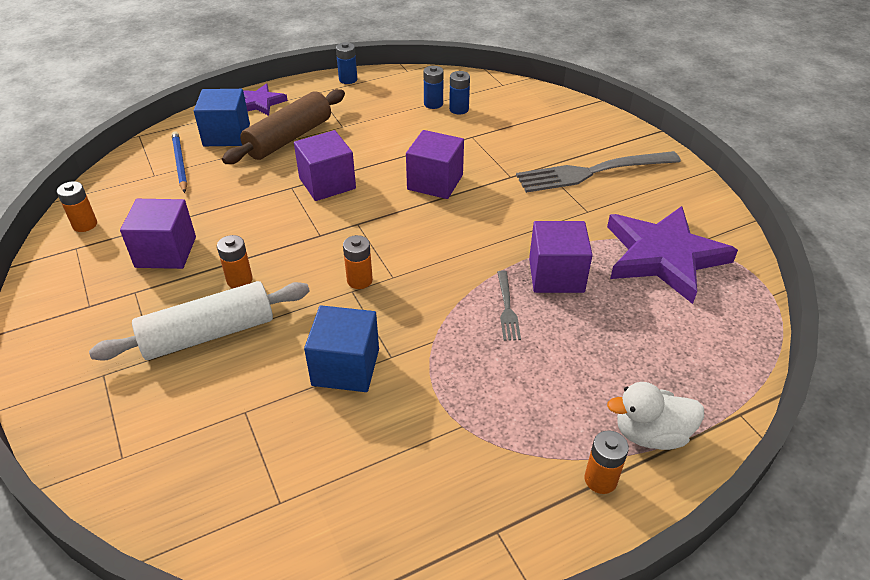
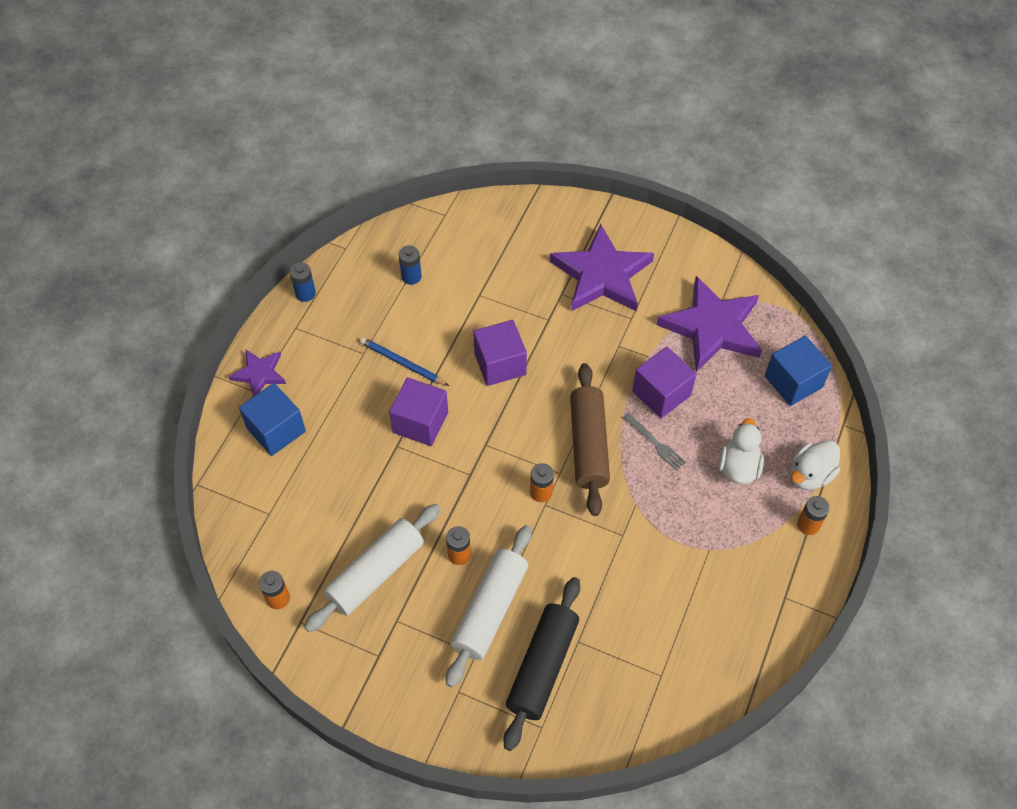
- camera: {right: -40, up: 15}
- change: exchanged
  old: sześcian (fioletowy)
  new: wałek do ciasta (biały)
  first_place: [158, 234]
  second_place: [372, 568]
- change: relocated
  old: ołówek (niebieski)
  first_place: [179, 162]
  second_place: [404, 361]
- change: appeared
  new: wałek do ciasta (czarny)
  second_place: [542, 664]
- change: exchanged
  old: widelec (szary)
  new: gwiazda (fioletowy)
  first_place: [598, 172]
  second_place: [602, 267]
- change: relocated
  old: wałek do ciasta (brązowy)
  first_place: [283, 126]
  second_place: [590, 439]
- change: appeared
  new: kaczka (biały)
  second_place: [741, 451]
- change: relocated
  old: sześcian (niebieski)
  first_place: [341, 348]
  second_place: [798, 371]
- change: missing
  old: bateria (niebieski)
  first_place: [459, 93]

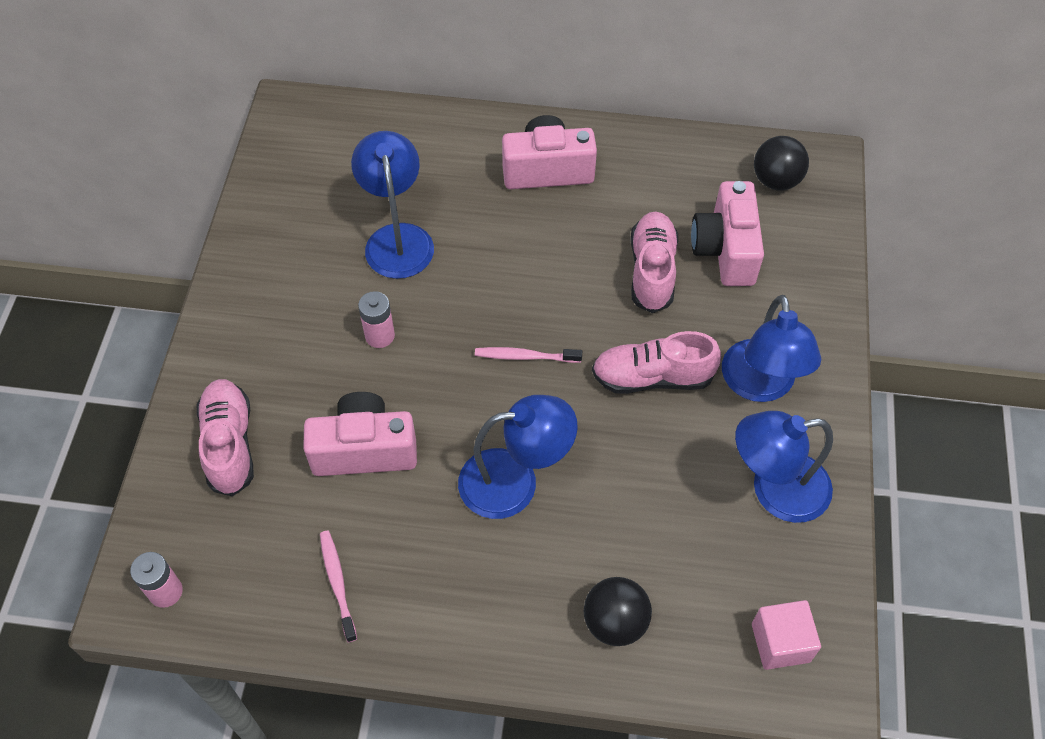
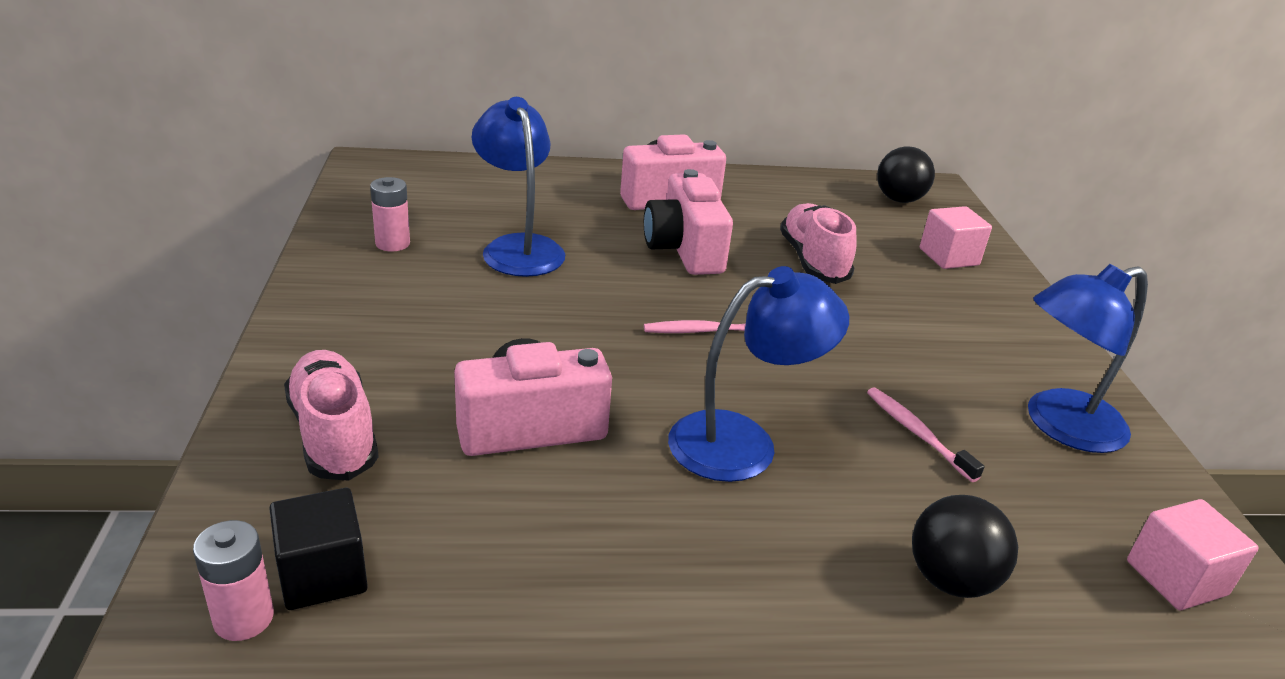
- camera: {right: -15, up: -25}
- change: appeared
  new: sześcian (czarny)
  second_place: [318, 549]
- change: relocated
  old: bateria (różowy)
  first_place: [376, 319]
  second_place: [390, 214]
- change: relocated
  old: aparat fotograficzny (różowy)
  first_place: [727, 233]
  second_place: [688, 222]
- change: relocated
  old: szczoteczka do zębów (różowy)
  first_place: [338, 586]
  second_place: [926, 434]
- change: appeared
  new: sześcian (różowy)
  second_place: [956, 237]
- change: missing
  old: but (różowy)
  first_place: [656, 362]
- change: missing
  old: lampka (niebieski)
  first_place: [771, 348]

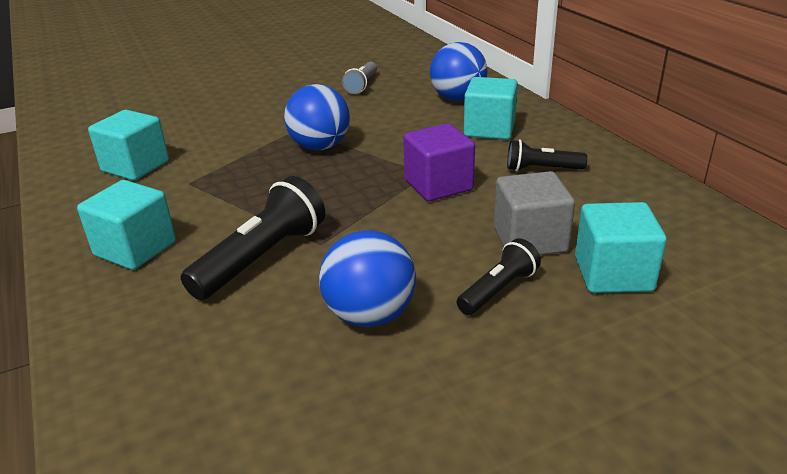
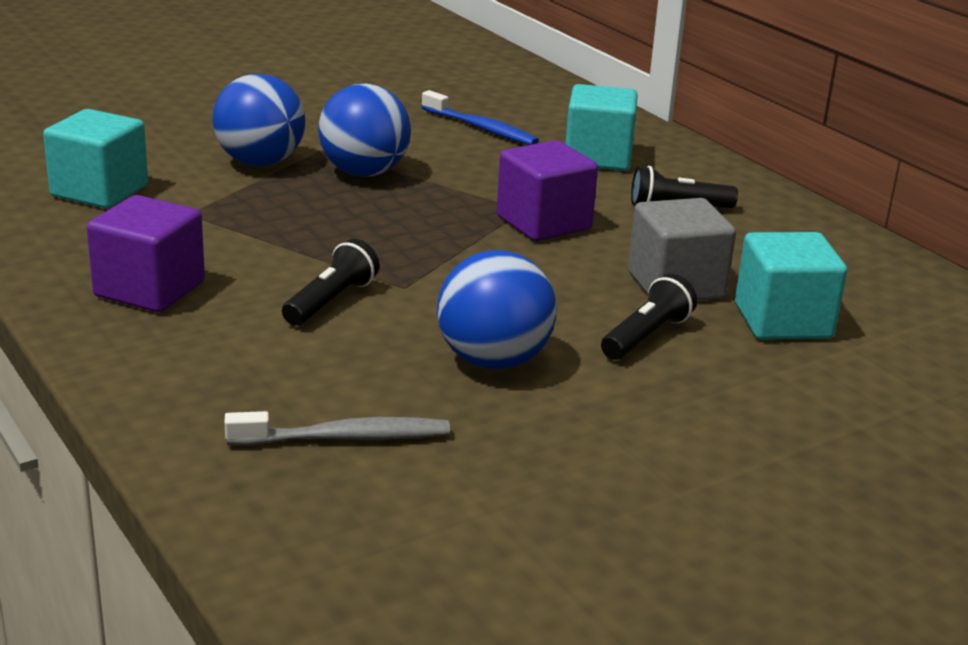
- camera: {right: -10, up: -5}
- change: colour
  old: sześcian (turkusowy)
  new: sześcian (fioletowy)
  first_place: [126, 225]
  second_place: [146, 253]
- change: relocated
  old: piłka (niebieski)
  first_place: [458, 71]
  second_place: [258, 120]
- change: appeared
  new: szczoteczka do zębów (szary)
  second_place: [337, 428]
- change: size
  old: latarka (czarny)
  first_place: [253, 238]
  second_place: [330, 282]
  factor: 0.59
- change: appeared
  new: szczoteczka do zębów (niebieski)
  second_place: [480, 117]
- change: missing
  old: latarka (szary)
  first_place: [359, 78]

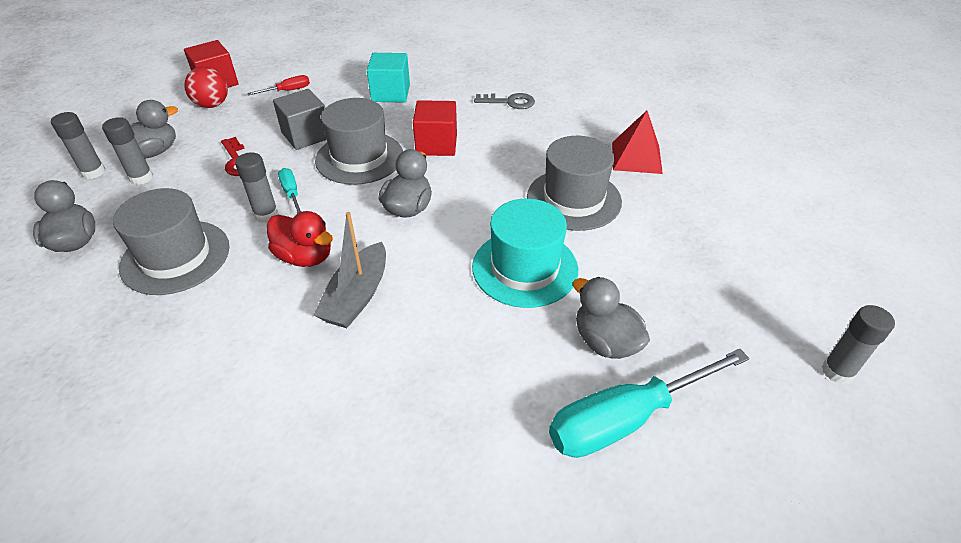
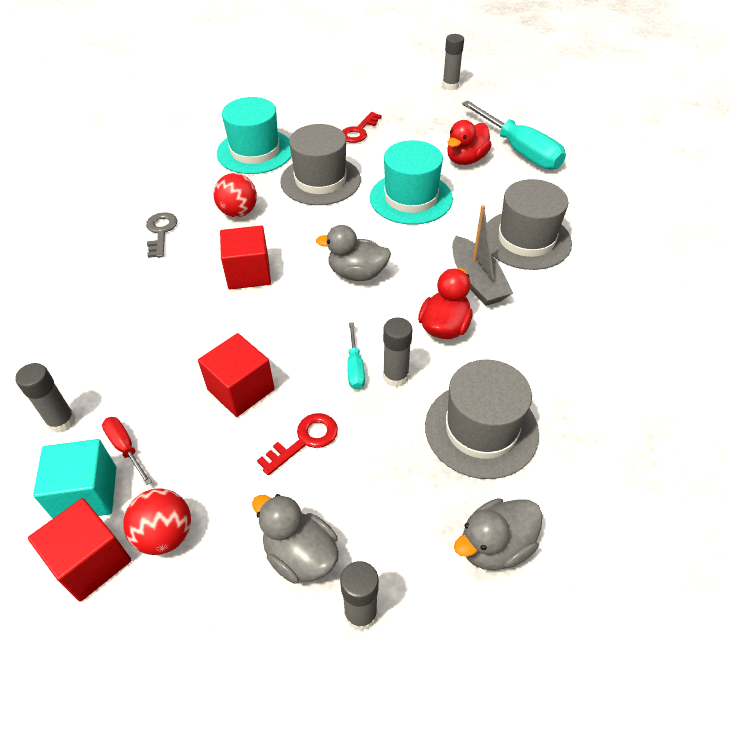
- camera: {right: -100, up: 5}
- change: relocated
  old: klej w sztyfcie (szary)
  first_place: [127, 151]
  second_place: [45, 398]
- change: relocated
  old: sześcian (turkusowy)
  first_place: [388, 78]
  second_place: [74, 479]
- change: colour
  old: sześcian (szary)
  new: sześcian (czerwony)
  first_place: [300, 119]
  second_place: [236, 375]
- change: appeared
  new: piłka (czerwony)
  second_place: [235, 195]
- change: exchanged
  old: piramida (czerwony)
  new: kapelusz (turkusowy)
  first_place: [637, 142]
  second_place: [254, 135]
- change: appeared
  new: klucz (czerwony)
  second_place: [362, 127]
- change: spun
  old: śrubokręt (turkusowy)
  first_place: [290, 191]
  second_place: [356, 356]
  degrees: -60
- change: colour
  old: kaczka (szary)
  new: kaczka (czerwony)
  first_place: [611, 318]
  second_place: [469, 142]
- change: spun
  old: łódka (szary)
  first_place: [349, 270]
  second_place: [482, 255]
  degrees: 60
- change: relocated
  old: kapelusz (szary)
  first_place: [359, 141]
  second_place: [529, 224]

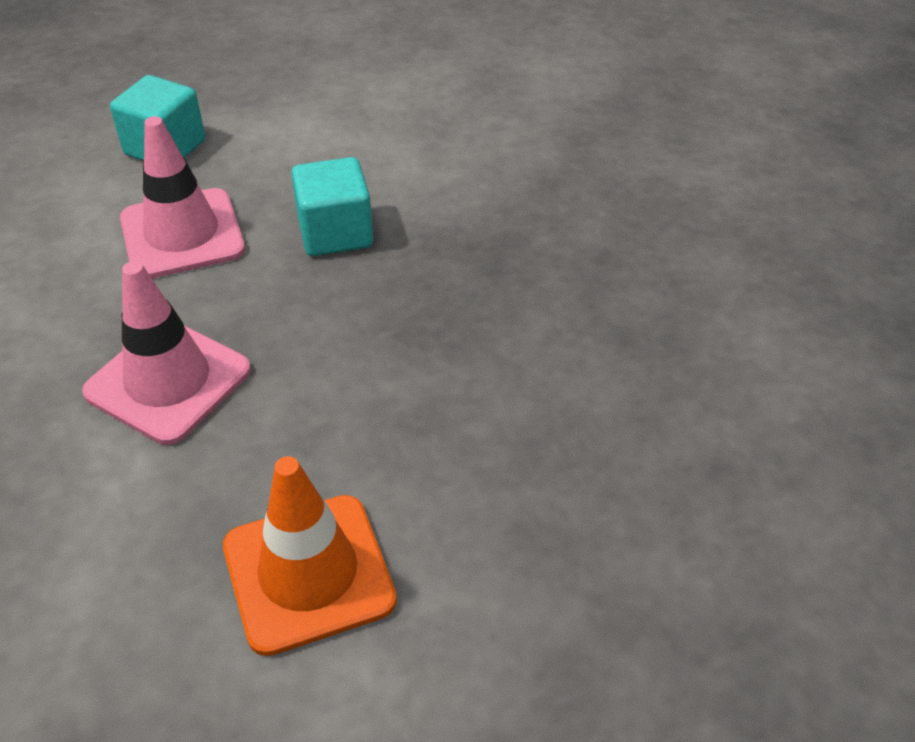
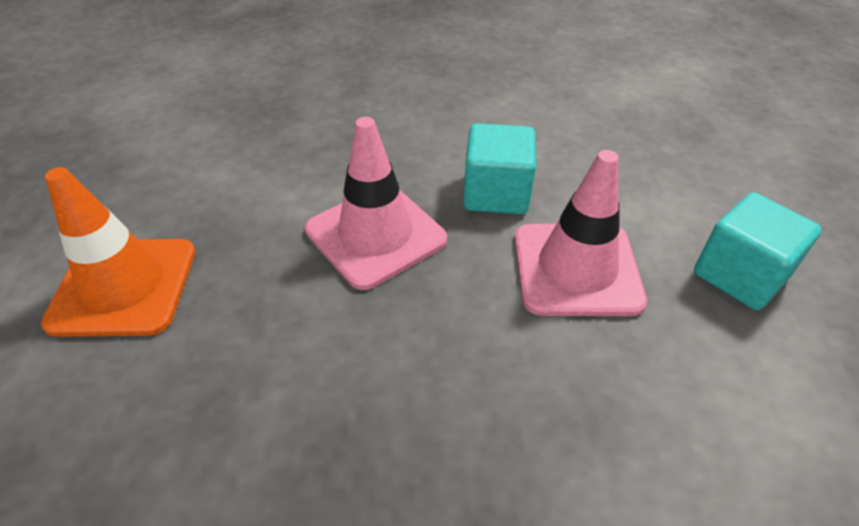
- camera: {right: 110, up: 0}
- change: relocated
  old: sześcian (turkusowy)
  first_place: [332, 206]
  second_place: [499, 168]

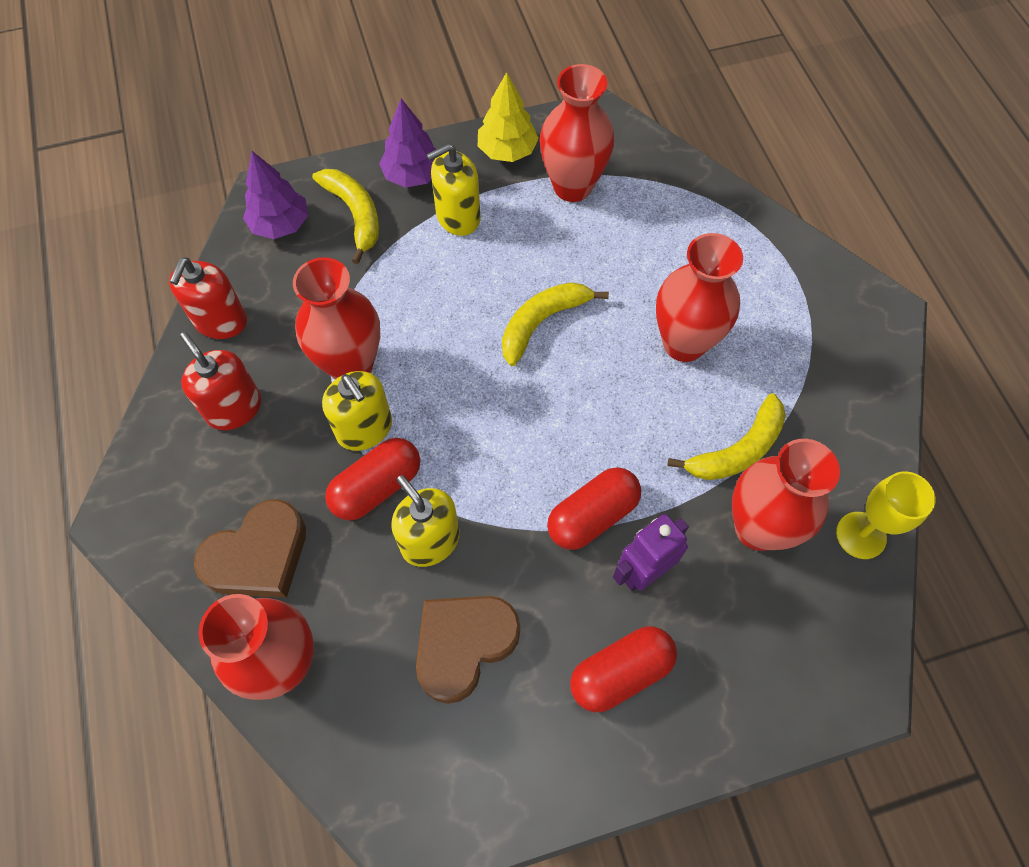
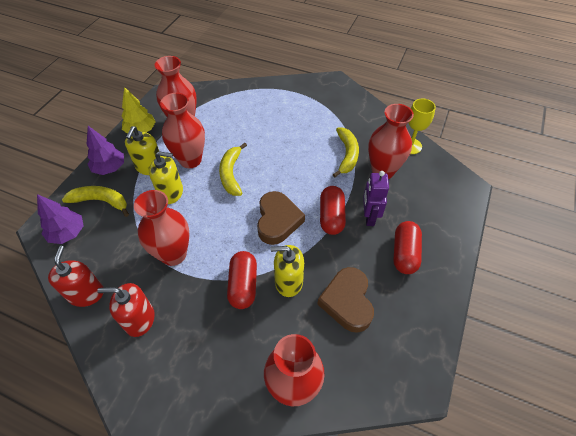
- camera: {right: -50, up: -10}
- change: spun
  old: dozownik mydła (czerwony)
  first_place: [208, 298]
  second_place: [75, 276]
  degrees: -150
- change: relocated
  old: dozownik mydła (żółty)
  first_place: [357, 411]
  second_place: [166, 177]
- change: relocated
  old: wazon (czerwony)
  first_place: [699, 297]
  second_place: [182, 130]
- change: relocated
  old: serce (brązowy)
  first_place: [250, 548]
  second_place: [281, 218]

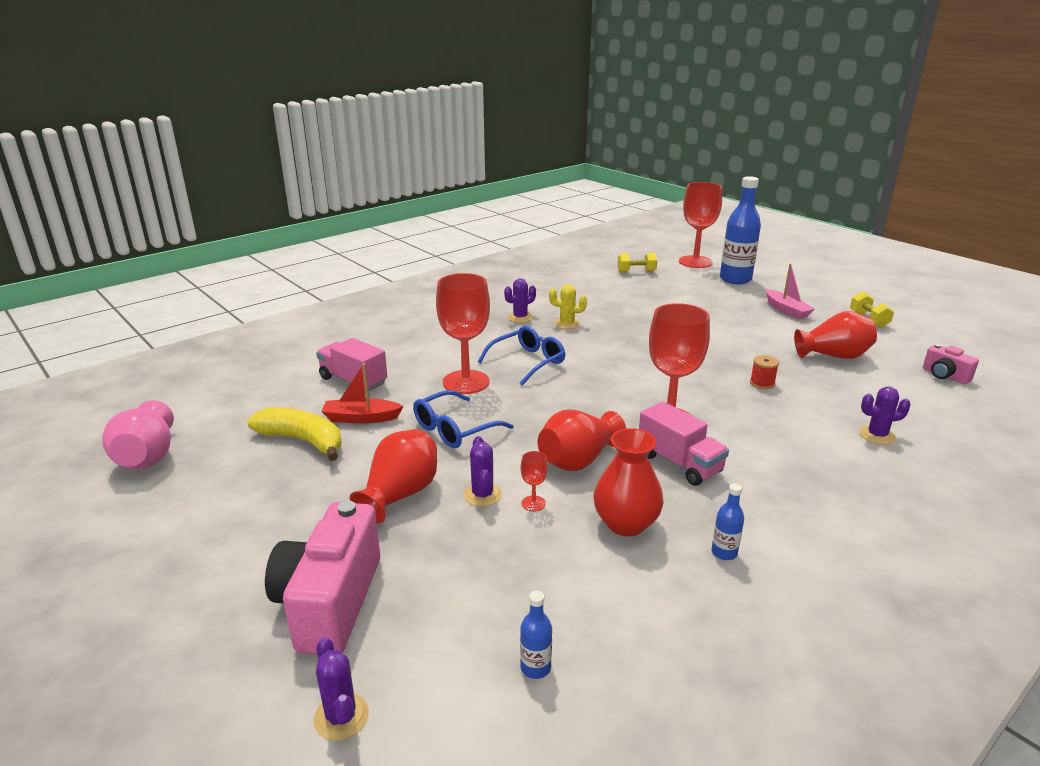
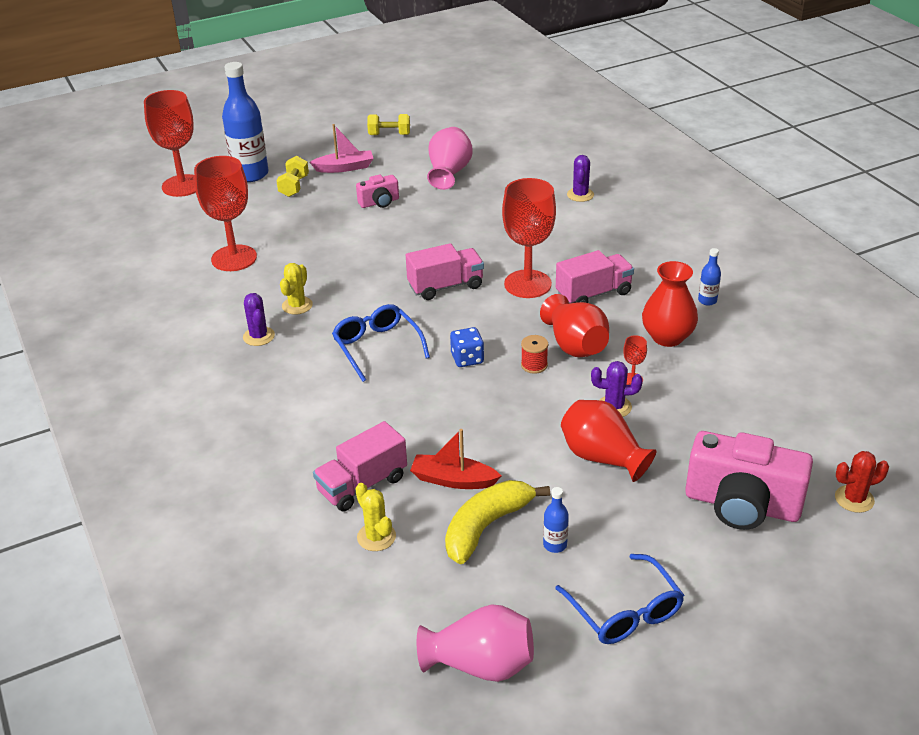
- camera: {right: -75, up: 10}
- change: relocated
  old: kielich (czerwony)
  first_place: [463, 333]
  second_place: [225, 213]
- change: relocated
  old: hantel (żółty)
  first_place: [637, 263]
  second_place: [292, 176]
- change: appeared
  new: kaktus (żółty)
  second_place: [375, 517]
- change: relocated
  old: aparat fotograficzny (różowy)
  first_place: [951, 364]
  second_place: [377, 191]
- change: appeared
  new: ciężarówka (różowy)
  second_place: [445, 271]
- change: spun
  old: łódka (czerwony)
  first_place: [362, 393]
  second_place: [455, 459]
  degrees: 90
- change: colour
  old: wazon (czerwony)
  new: wazon (różowy)
  first_place: [835, 335]
  second_place: [449, 158]
- change: appeared
  new: kostka do gry (niebieski)
  second_place: [467, 347]
- change: relocated
  old: szpulka (czerwony)
  first_place: [764, 372]
  second_place: [534, 354]
- change: relocated
  old: butelka (niebieski)
  first_place: [536, 635]
  second_place: [556, 520]
- change: relocated
  old: okulary (niebieski)
  first_place: [463, 419]
  second_place: [619, 599]
- change: colour
  old: kaktus (fioletowy)
  new: kaktus (czerwony)
  first_place: [341, 689]
  second_place: [862, 482]

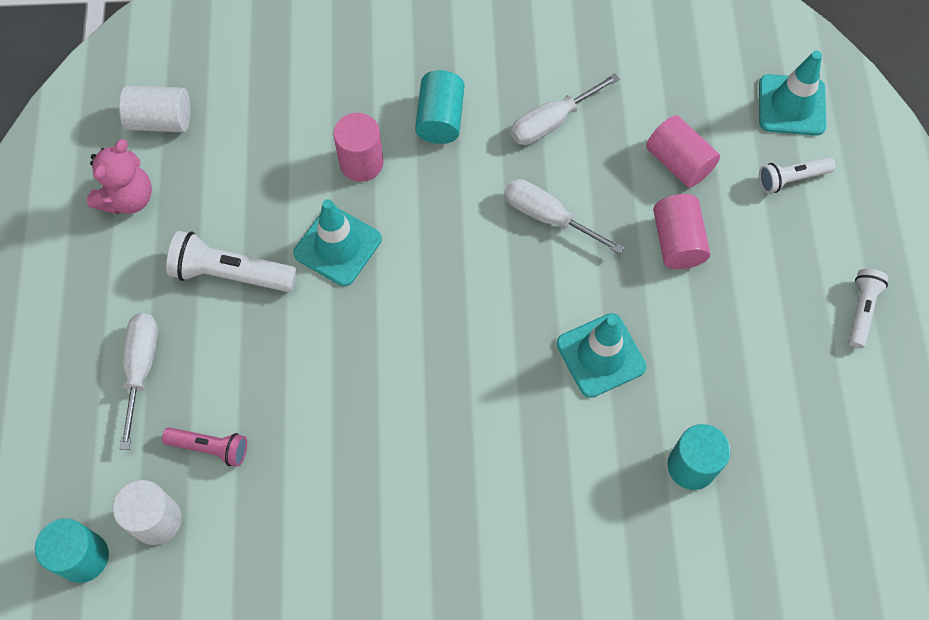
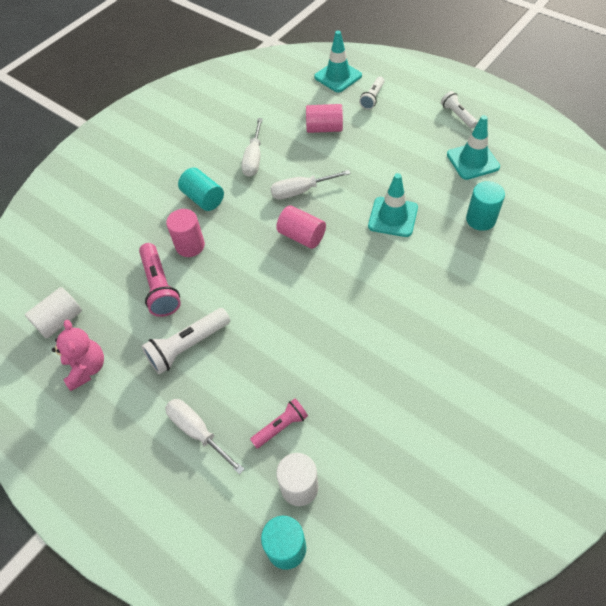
- camera: {right: -45, up: -10}
- change: appeared
  new: latarka (różowy)
  second_place: [160, 280]
- change: relocated
  old: walec (różowy)
  first_place: [681, 231]
  second_place: [301, 227]
- change: relocated
  old: pachołek (turkusowy)
  first_place: [337, 242]
  second_place: [473, 147]

